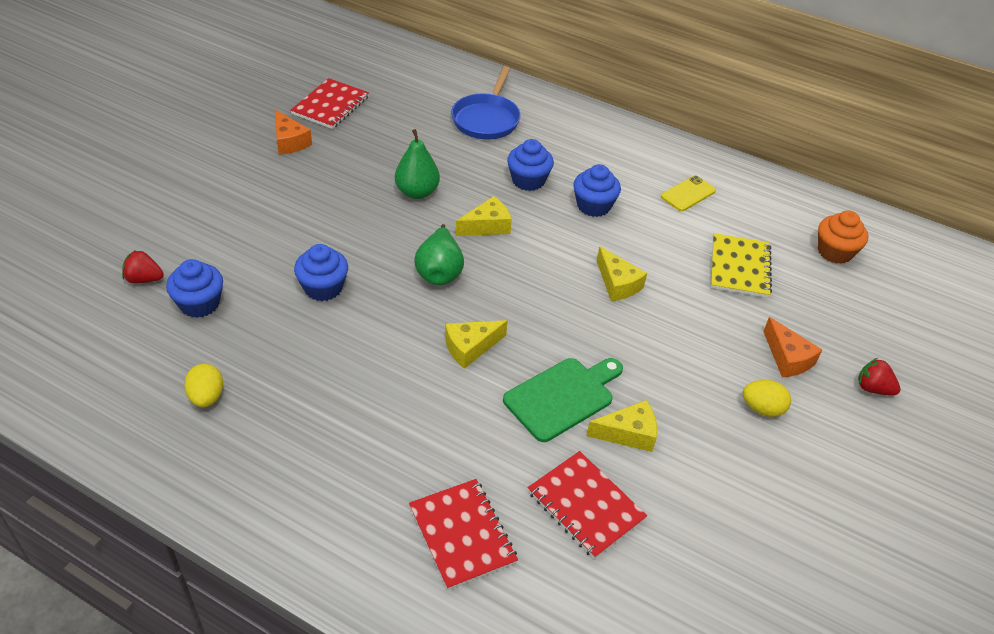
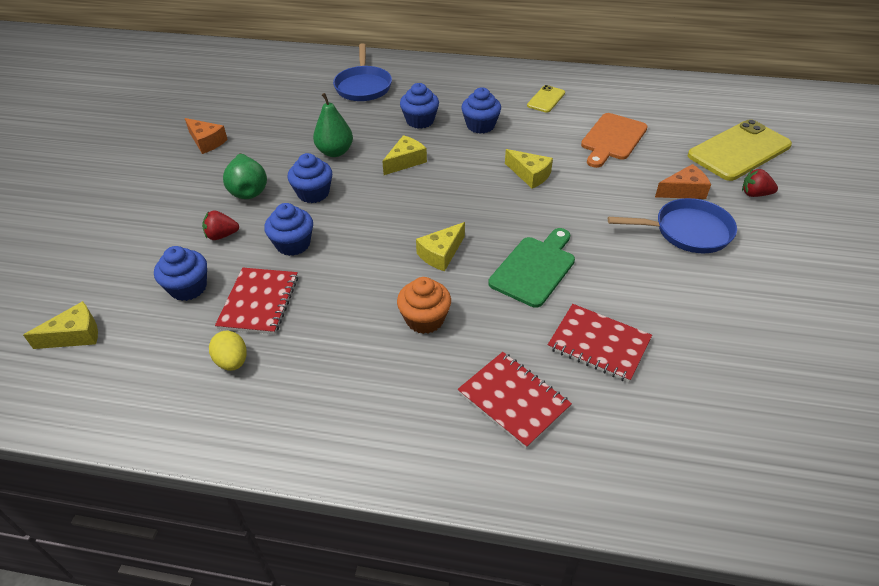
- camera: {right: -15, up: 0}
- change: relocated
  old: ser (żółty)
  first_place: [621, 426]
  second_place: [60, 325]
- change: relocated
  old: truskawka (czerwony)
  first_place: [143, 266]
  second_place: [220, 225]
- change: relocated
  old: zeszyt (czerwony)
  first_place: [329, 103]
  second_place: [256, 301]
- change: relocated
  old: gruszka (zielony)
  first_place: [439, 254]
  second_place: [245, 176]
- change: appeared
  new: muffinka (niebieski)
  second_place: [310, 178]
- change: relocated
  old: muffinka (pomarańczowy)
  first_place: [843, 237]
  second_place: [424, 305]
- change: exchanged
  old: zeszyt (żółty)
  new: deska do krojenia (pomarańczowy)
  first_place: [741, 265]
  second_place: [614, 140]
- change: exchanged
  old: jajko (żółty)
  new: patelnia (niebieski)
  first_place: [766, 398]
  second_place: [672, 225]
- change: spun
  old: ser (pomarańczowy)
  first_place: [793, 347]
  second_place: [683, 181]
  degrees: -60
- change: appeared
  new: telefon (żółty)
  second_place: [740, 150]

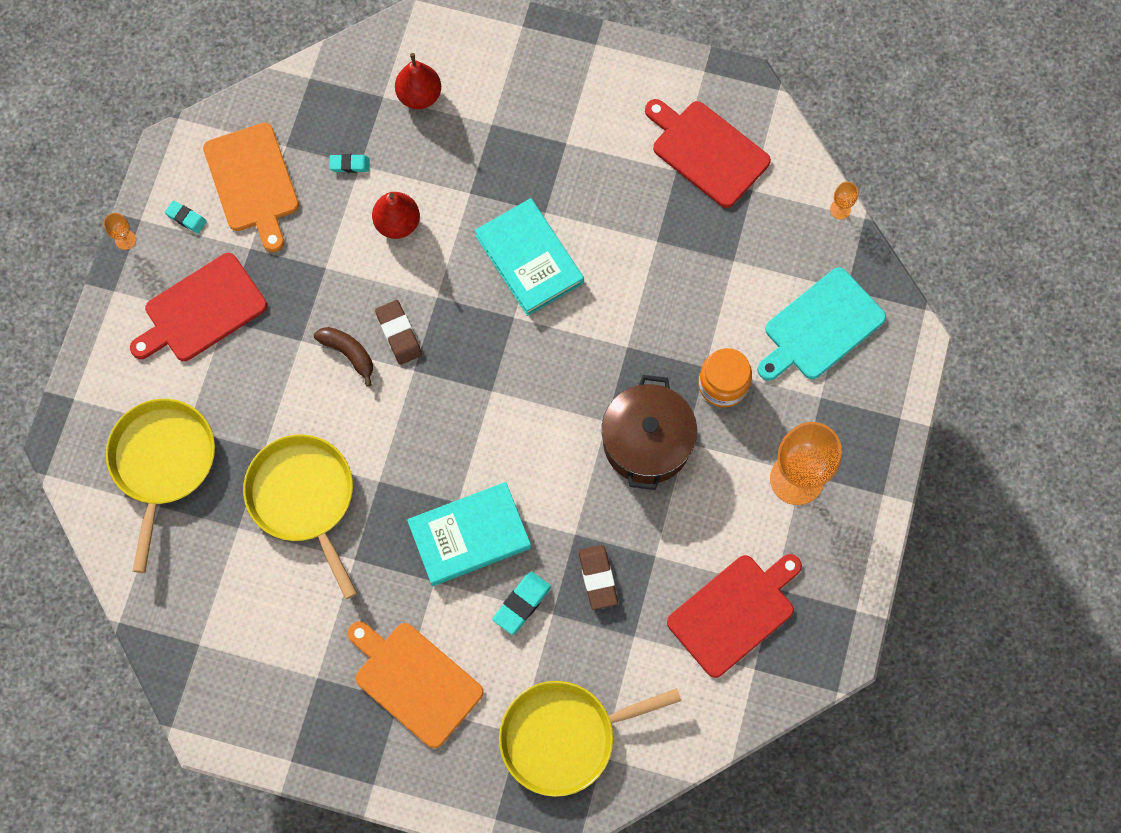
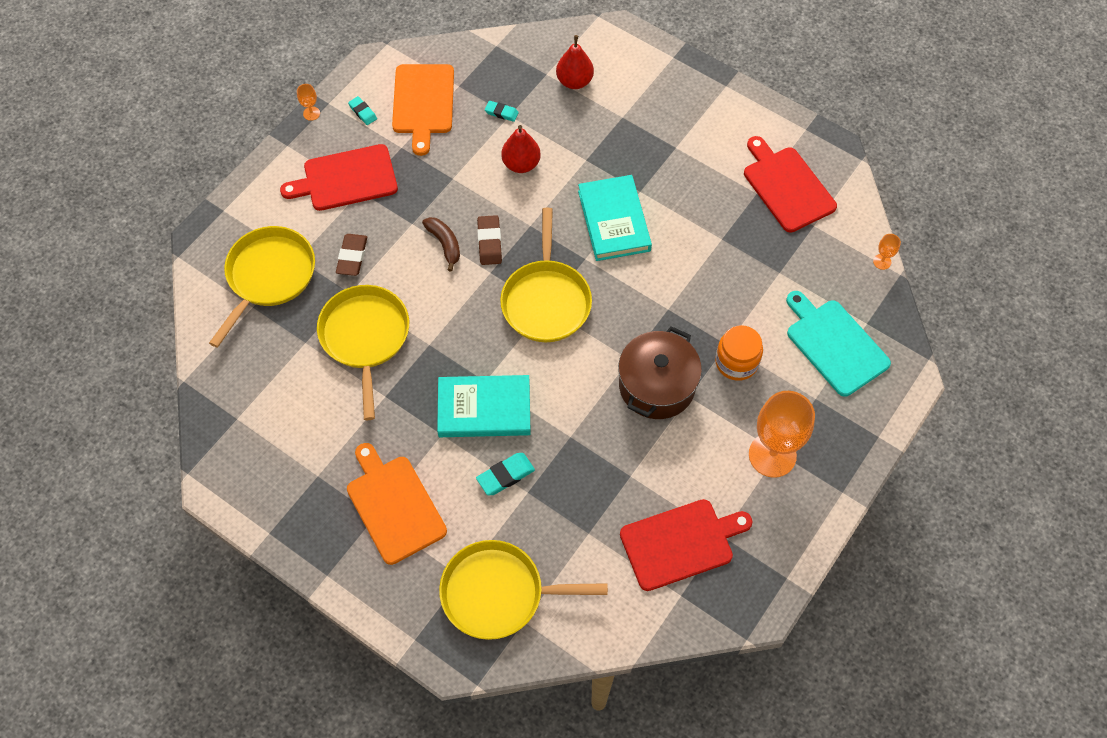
- camera: {right: 20, up: -10}
- change: relocated
  old: gumka do mazania (brązowy)
  first_place: [598, 577]
  second_place: [351, 255]
- change: appeared
  new: patelnia (żółty)
  second_place: [546, 275]
- change: spun
  old: deska do krojenia (turkusowy)
  first_place: [821, 324]
  second_place: [838, 344]
  degrees: 75

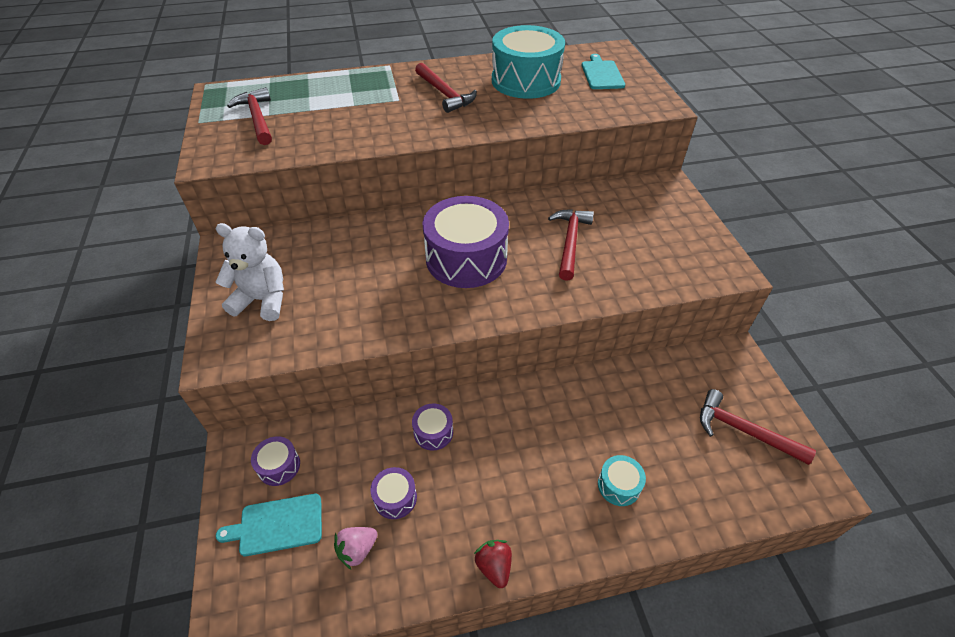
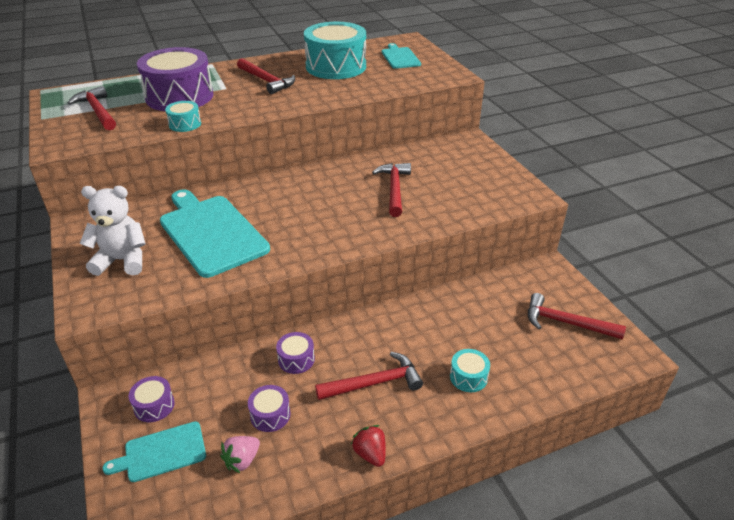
- camera: {right: -10, up: -10}
- change: relocated
  old: bęben (fioletowy)
  first_place: [466, 242]
  second_place: [175, 79]
- change: appeared
  new: deska do krojenia (turkusowy)
  second_place: [215, 233]
- change: appeared
  new: bęben (turkusowy)
  second_place: [183, 116]
- change: appeared
  new: młotek (czerwony)
  second_place: [369, 376]

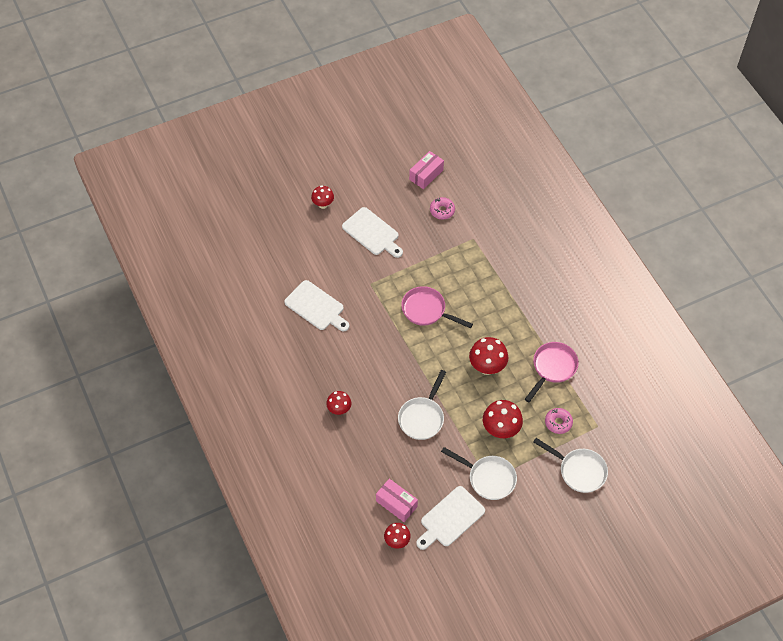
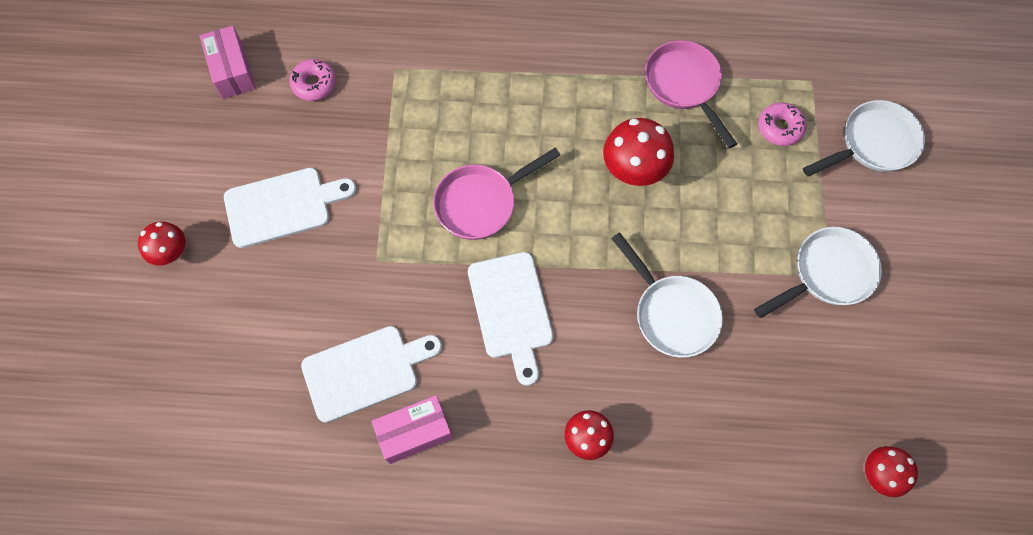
- camera: {right: -60, up: 10}
- change: relocated
  old: pudełko (różowy)
  first_place: [397, 500]
  second_place: [412, 429]
- change: relocated
  old: deska do krojenia (biały)
  first_place: [450, 518]
  second_place: [511, 319]
- change: missing
  old: grzyb (czerwony)
  first_place: [503, 419]

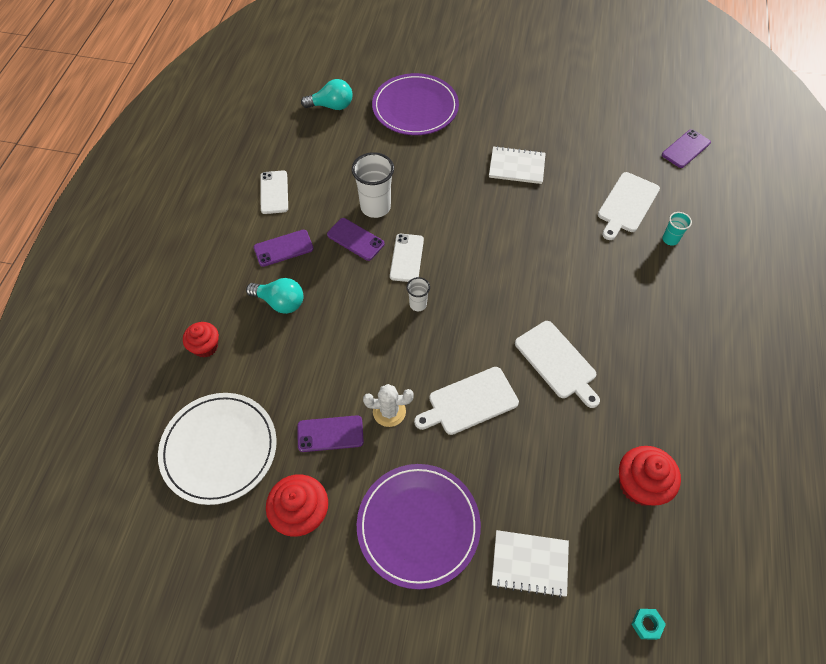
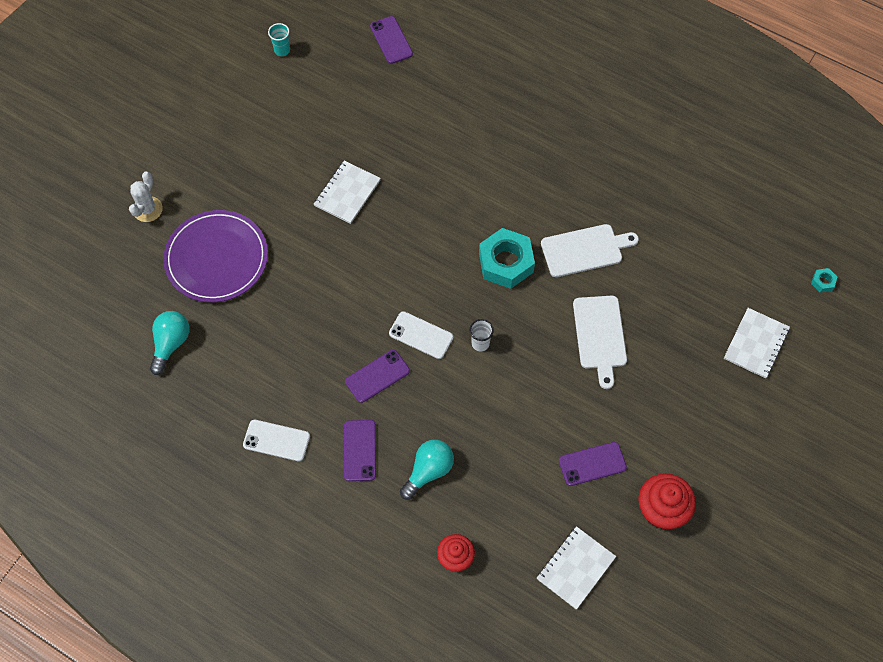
- camera: {right: -70, up: 5}
- change: relocated
  old: kaktus (biały)
  first_place: [388, 405]
  second_place: [146, 196]
- change: relocated
  old: szklanka (turkusowy)
  first_place: [677, 229]
  second_place: [279, 39]
- change: appeared
  new: nakrętka (turkusowy)
  second_place: [507, 258]
- change: exchanged
  old: talerz (biały)
  new: zeszyt (biały)
  first_place: [217, 449]
  second_place: [576, 567]
- change: spun
  old: telefon (fioletowy)
  first_place: [330, 433]
  second_place: [593, 464]
  degrees: 60
- change: missing
  old: szklanka (biały)
  first_place: [373, 185]
- change: missing
  old: talerz (fioletowy)
  first_place: [419, 526]
- change: missing
  old: deska do krojenia (biały)
  first_place: [629, 206]
- change: missing
  old: muffinka (czerwony)
  first_place: [650, 476]

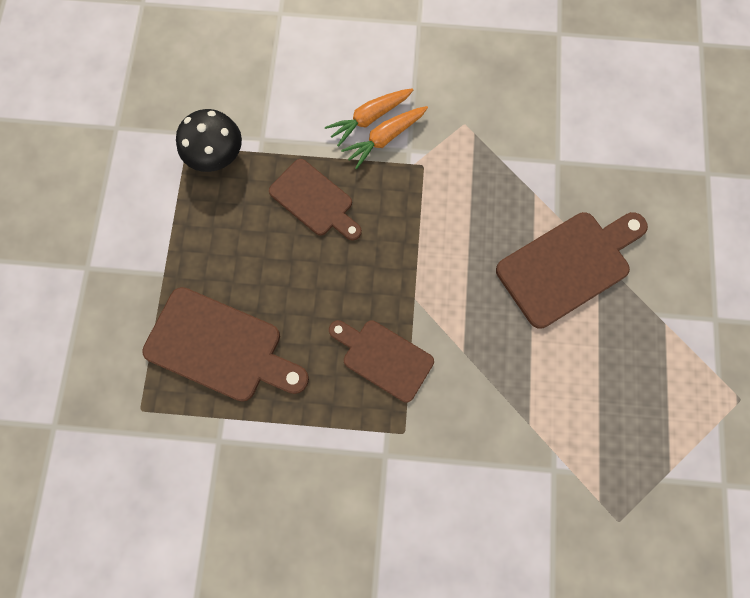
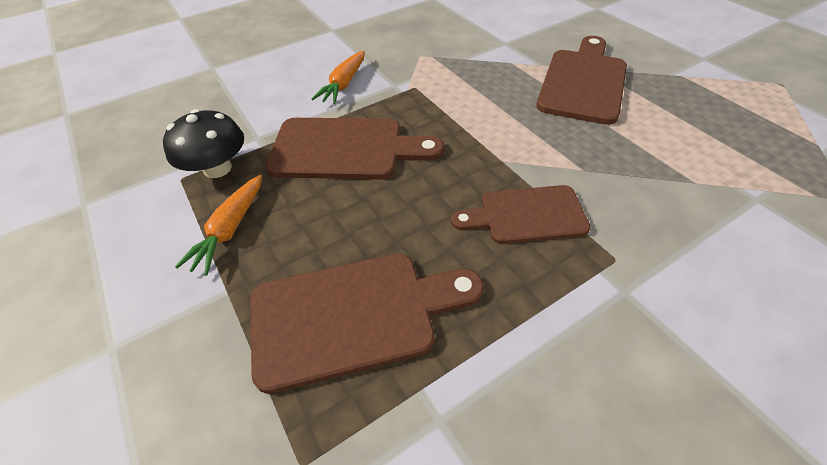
- camera: {right: -35, up: -25}
- change: relocated
  old: marchewka (pomarańczowy)
  first_place: [384, 137]
  second_place: [218, 225]
- change: size
  old: deska do krojenia (brązowy)
  first_place: [315, 200]
  second_place: [354, 149]
  factor: 1.51

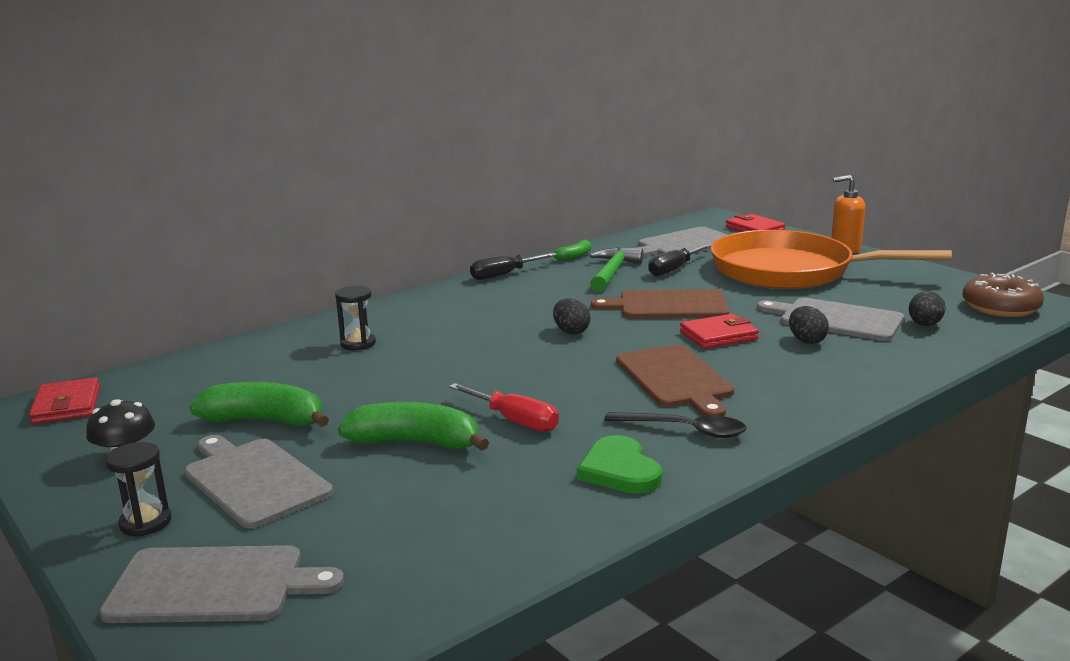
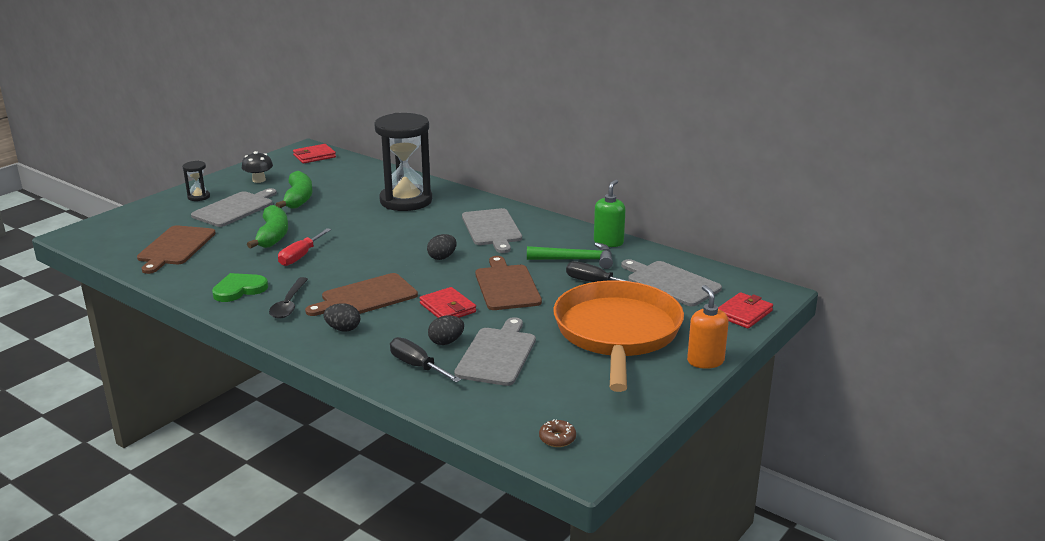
- camera: {right: 75, up: 5}
- change: appeared
  new: deska do krojenia (brązowy)
  second_place: [176, 249]
- change: relocated
  old: jajko (czarny)
  first_place: [927, 308]
  second_place: [341, 317]
- change: size
  old: klepsydra (czarny)
  first_place: [355, 318]
  second_place: [403, 162]
  factor: 2.39
- change: relocated
  old: śrubokręt (czarny)
  first_place: [513, 266]
  second_place: [425, 359]
- change: relocated
  old: deska do krojenia (szary)
  first_place: [221, 584]
  second_place: [492, 230]
- change: size
  old: donut (brązowy)
  first_place: [1003, 295]
  second_place: [557, 433]
  factor: 0.5
- change: exchanged
  old: banan (zielony)
  new: dozownik mydła (zielony)
  first_place: [569, 250]
  second_place: [610, 213]

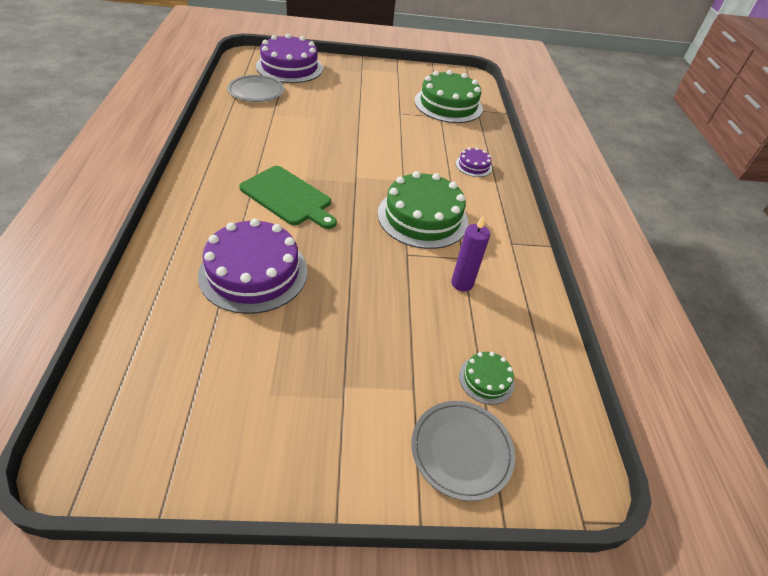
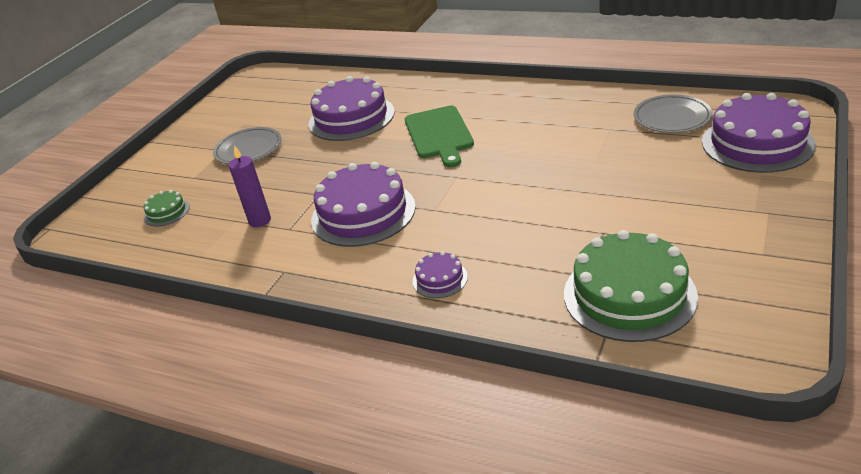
- camera: {right: 125, up: -10}
- change: relocated
  old: talerz (szary)
  first_place: [463, 451]
  second_place: [247, 145]
- change: colour
  old: tort (zielony)
  new: tort (fioletowy)
  first_place: [423, 210]
  second_place: [363, 204]
- change: spun
  old: deska do krojenia (zielony)
  first_place: [288, 197]
  second_place: [439, 136]
  degrees: -75

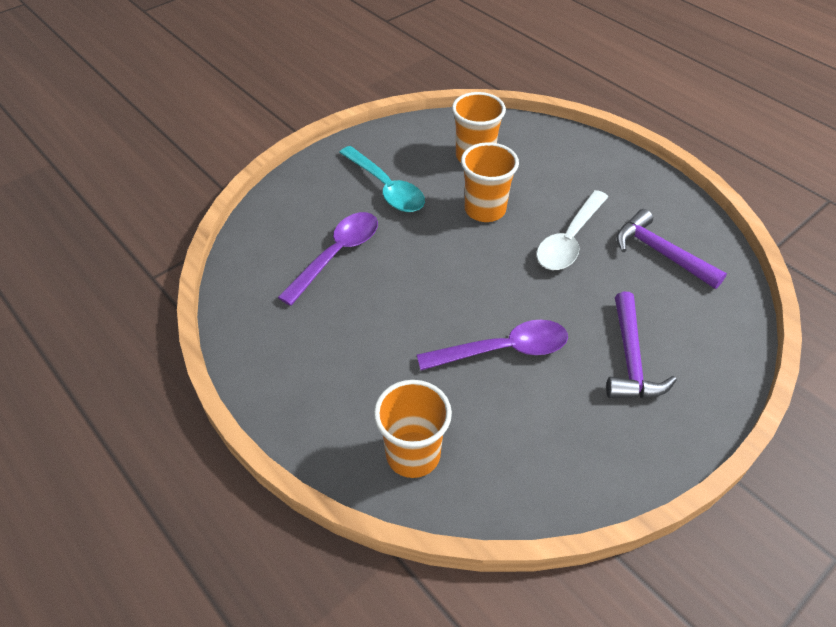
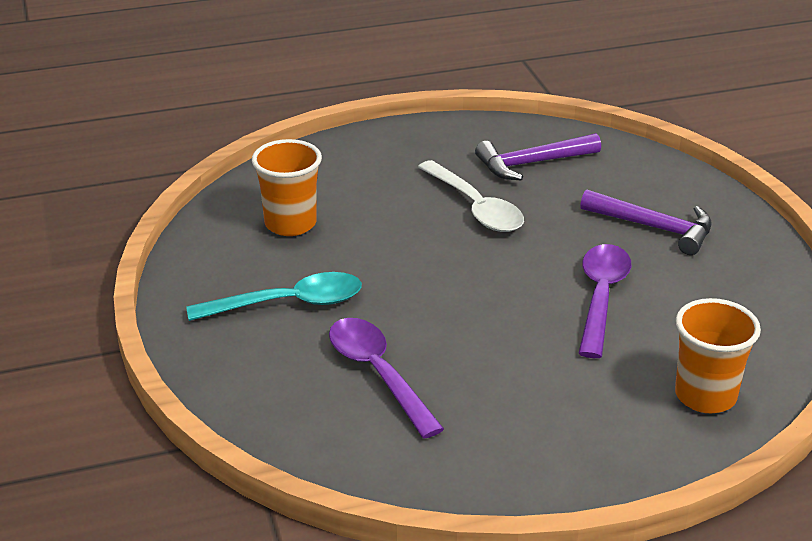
- camera: {right: -65, up: -15}
- change: missing
  old: szklanka (pomarańczowy)
  first_place: [490, 182]

